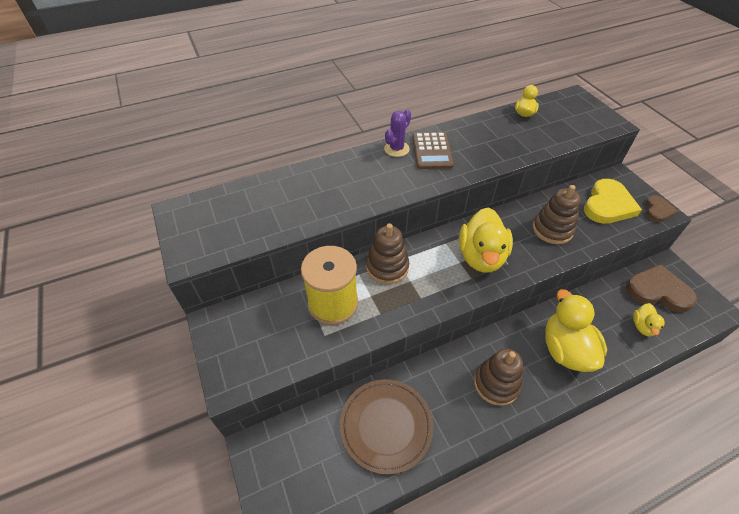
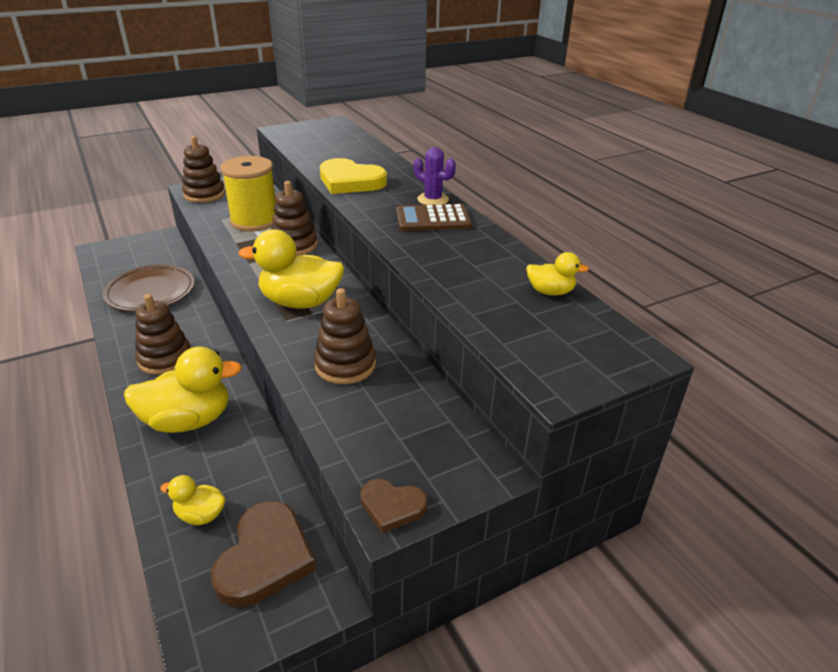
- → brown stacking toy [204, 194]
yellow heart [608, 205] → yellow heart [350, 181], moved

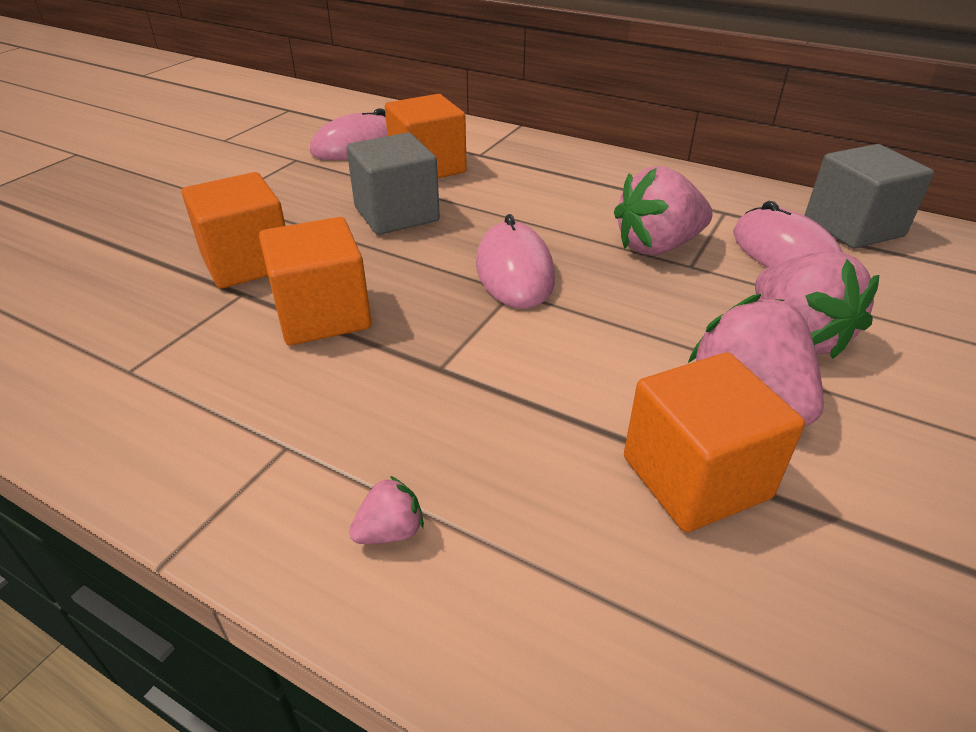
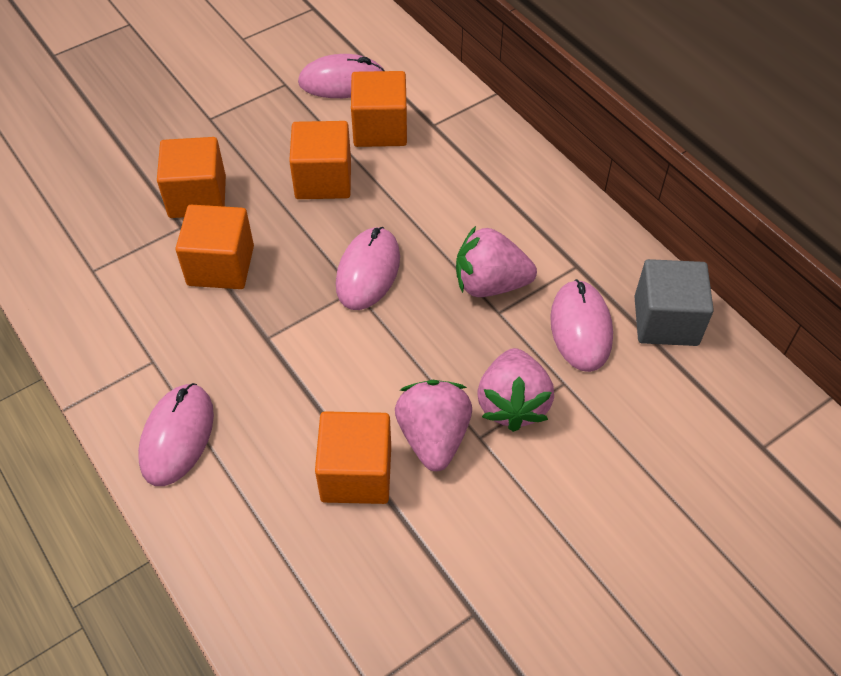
pink strawberry [390, 531] → pink mouse [177, 436]
grey cube [396, 214] → orange cube [323, 179]

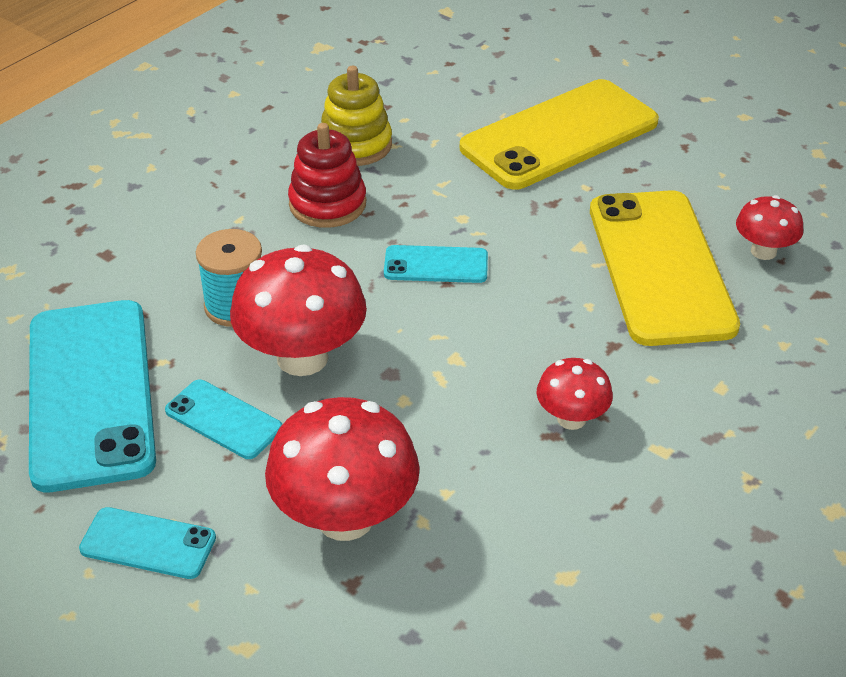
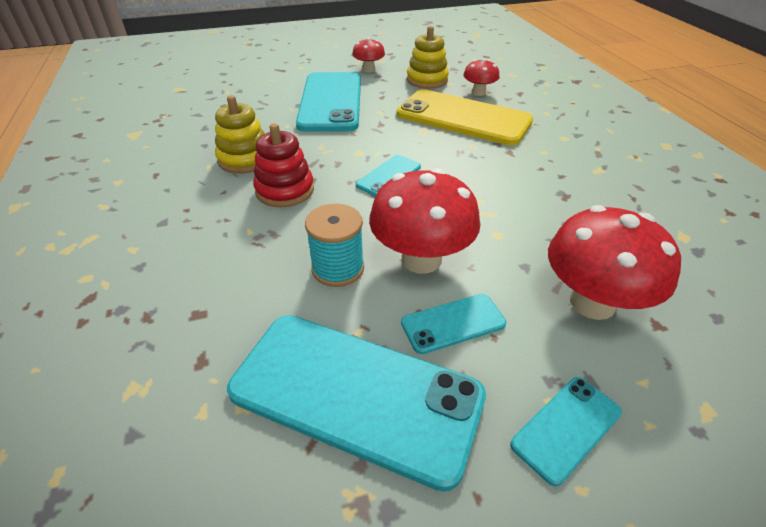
- → yellow stacking toy [427, 80]
red mushroom [571, 418] → red mushroom [369, 70], moved
yellow phone [559, 135] → turquoise phone [331, 102]

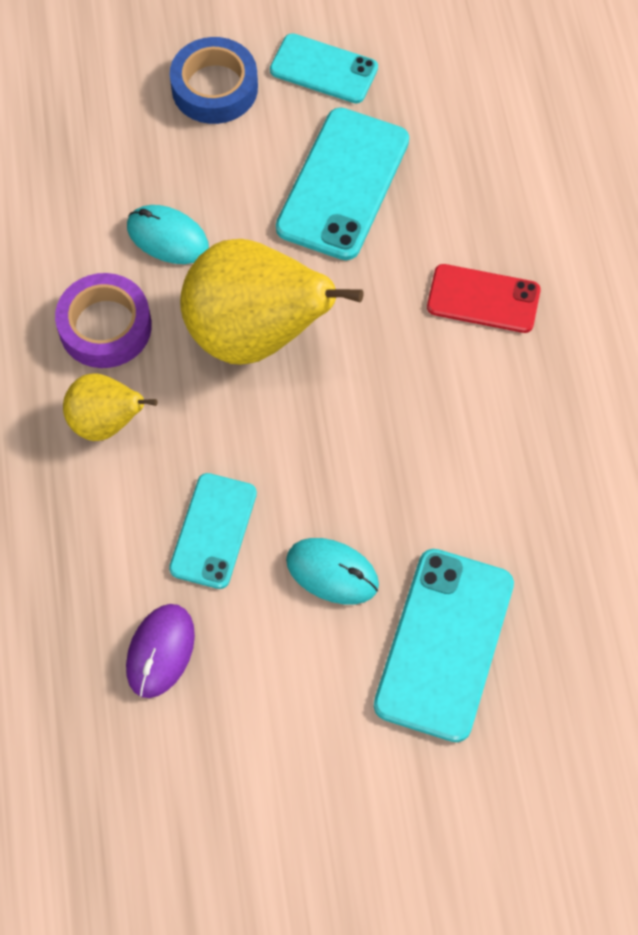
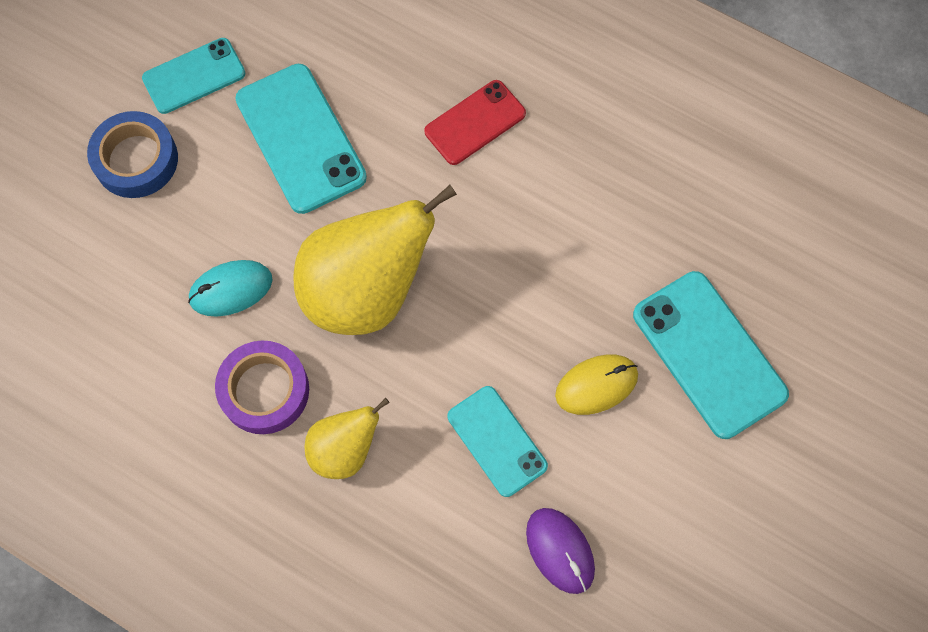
turquoise mouse [332, 572] → yellow mouse [596, 385]

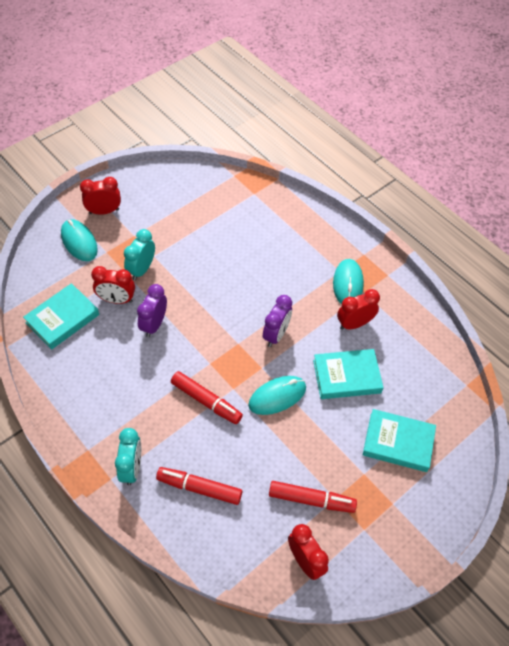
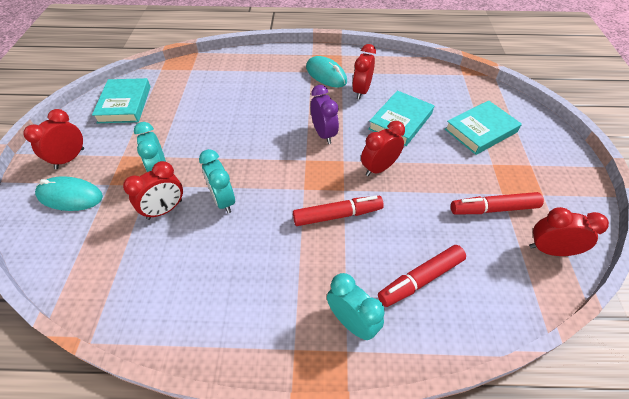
turquoise book [62, 318] → turquoise book [124, 104], moved
turquoise mouse [277, 396] → red clock [379, 168]
purple clock [154, 324] → turquoise clock [223, 200]
red marker [311, 500] → red marker [493, 209], 150 degrees counterclockwise

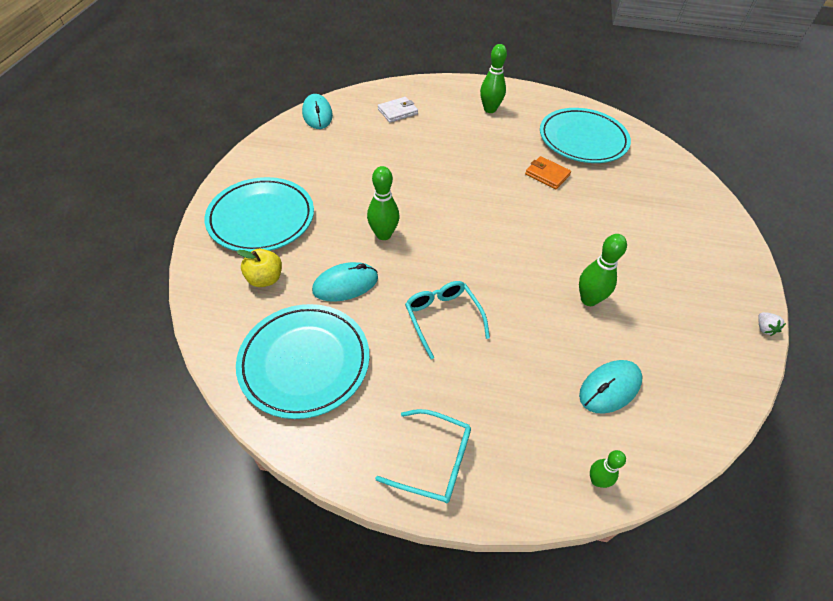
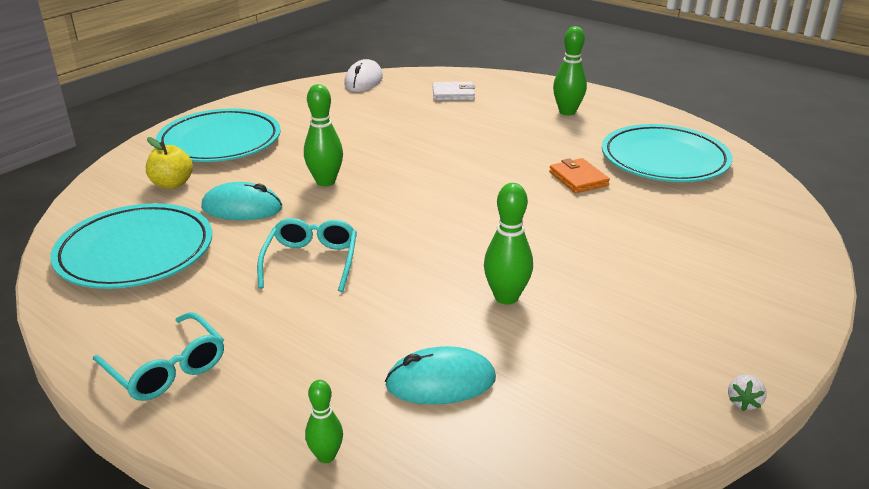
turquoise mouse [317, 114] → white mouse [363, 81]

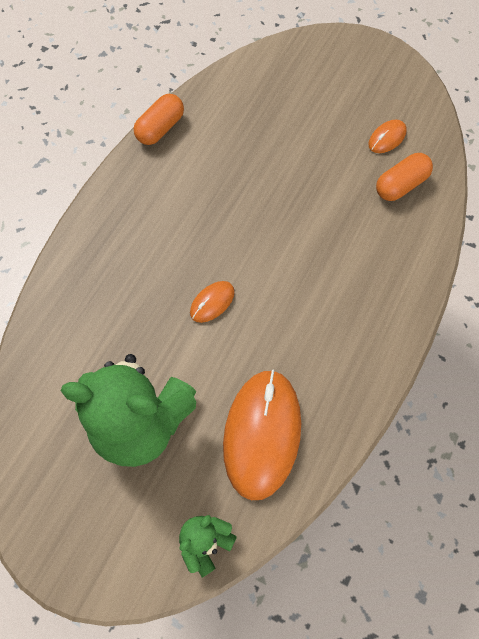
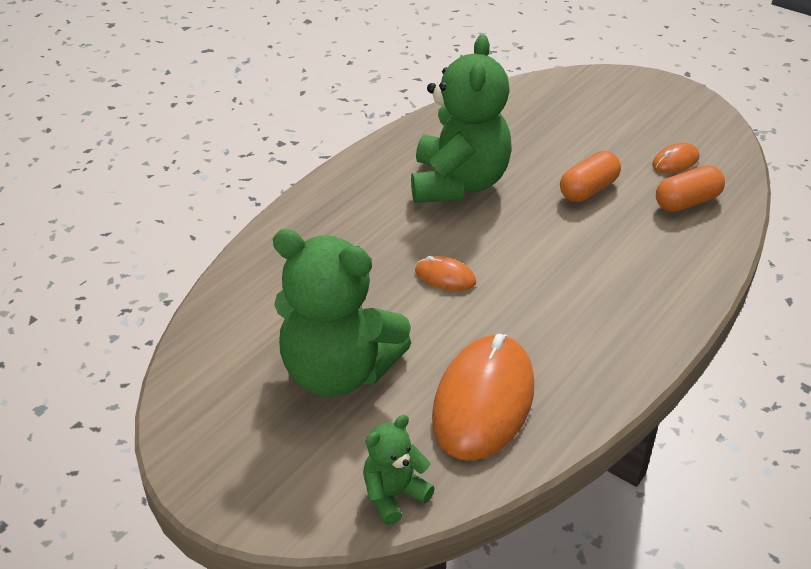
- → green teddy bear [458, 184]
orange capsule [160, 128] → orange capsule [588, 190], moved
orange mouse [212, 302] → orange mouse [445, 276], 60 degrees clockwise

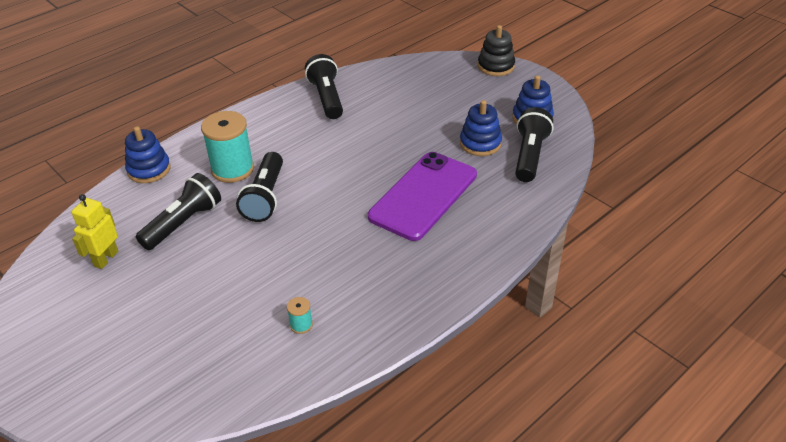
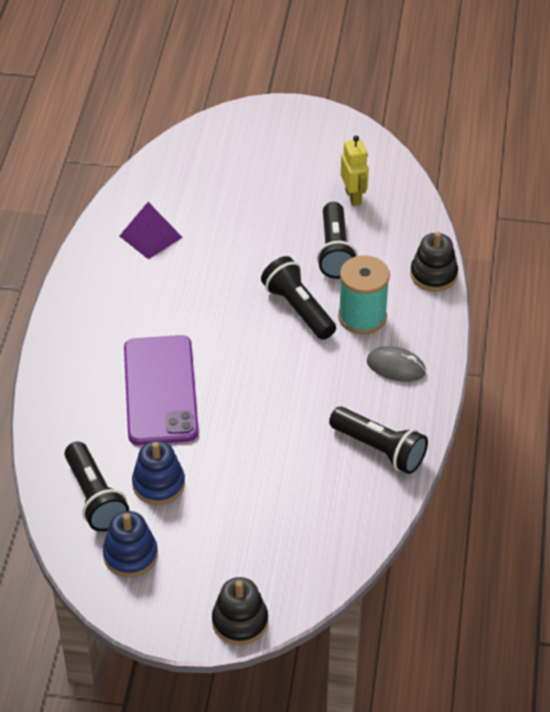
- → grey mouse [396, 367]
turquoise spool [301, 325] → purple pyramid [150, 236]
blue stacking toy [149, 169] → black stacking toy [433, 275]

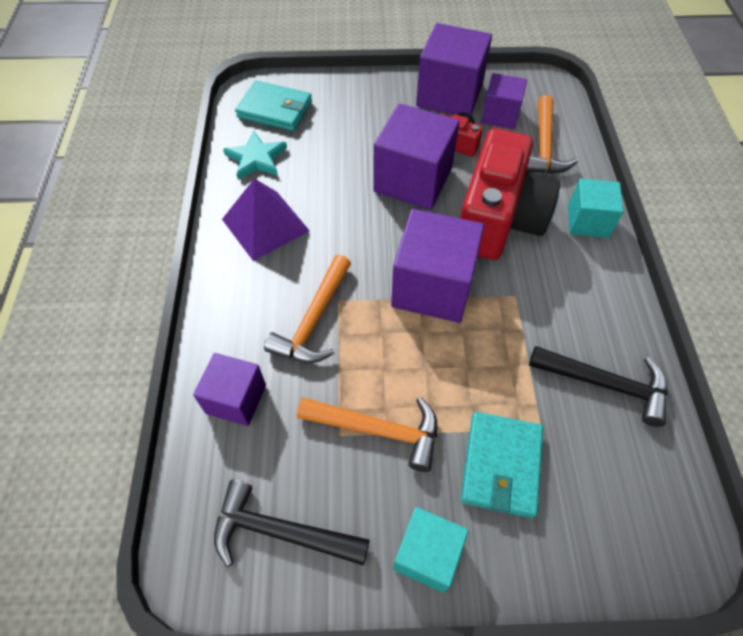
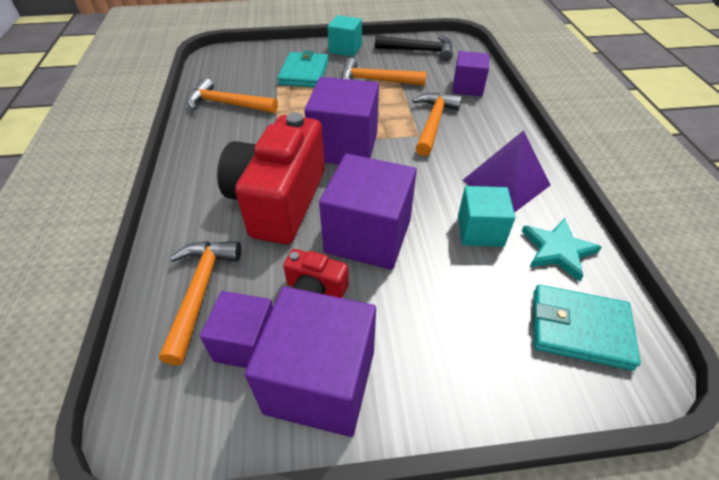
turquoise cube [588, 221] → turquoise cube [480, 230], moved
black hammer [605, 384] → orange hammer [227, 104]

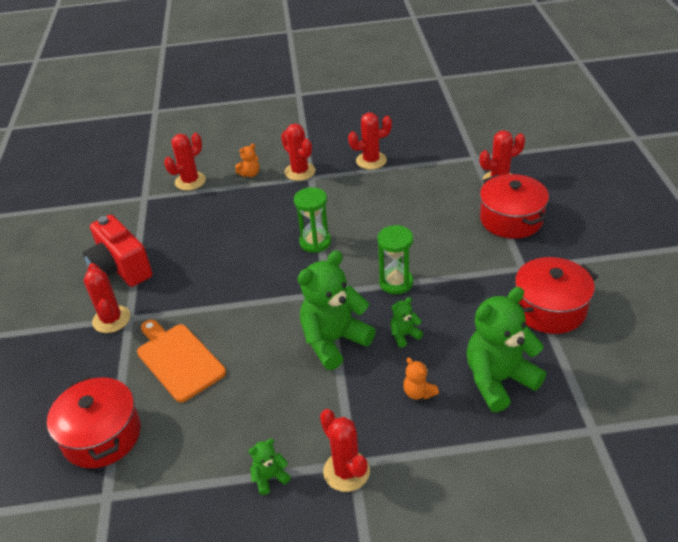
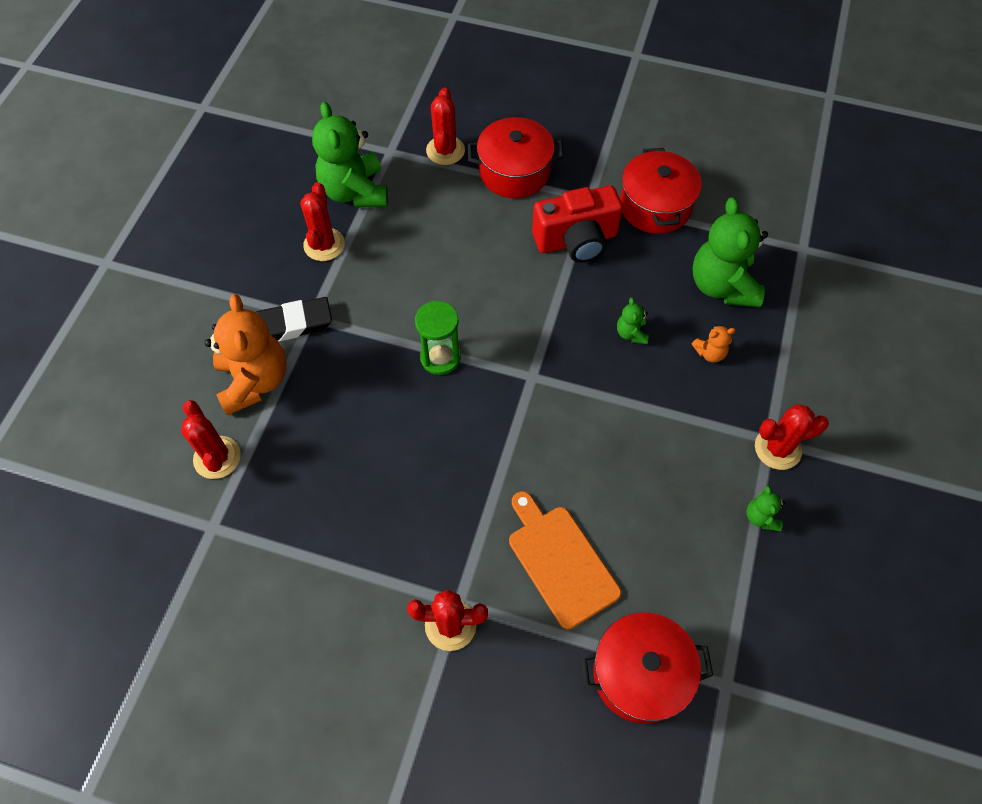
green hourglass [396, 282] → -
red camera [121, 268] → red camera [576, 240], moved
green teddy bear [334, 341] → green teddy bear [355, 192], moved
red cactus [300, 172] → black eraser [291, 325]
orange cutting board [178, 359] → orange cutting board [560, 561], 75 degrees clockwise
orange teddy bear [250, 174] → orange teddy bear [254, 381], x2.25

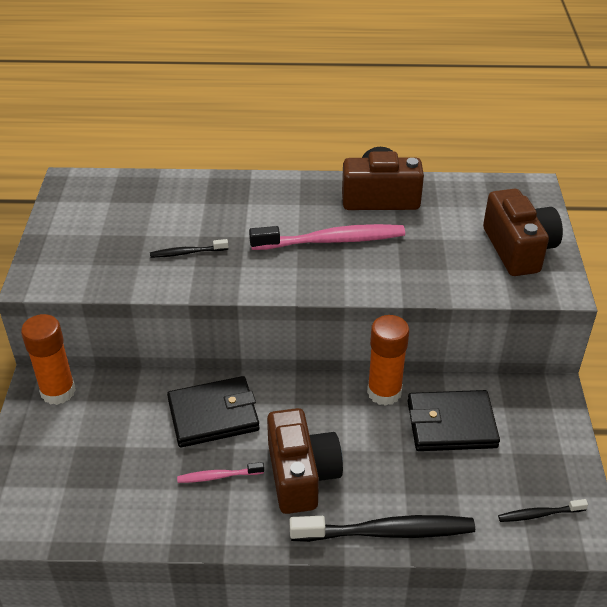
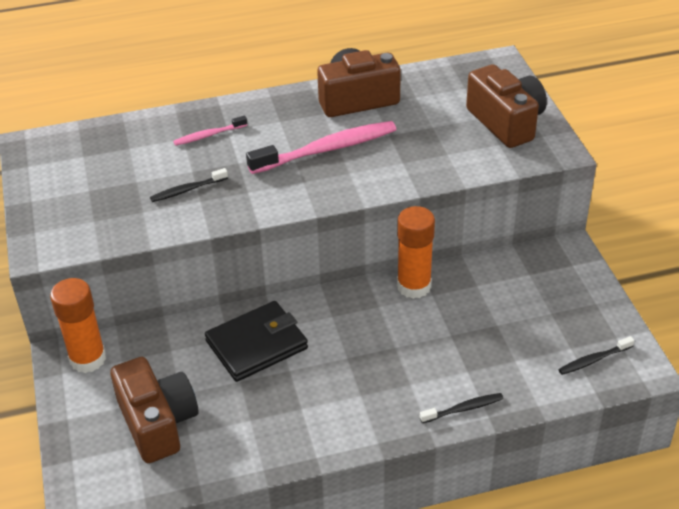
black wallet [451, 424] → -
pink toothbrush [218, 476] → pink toothbrush [208, 135], moved
brown camera [301, 475] → brown camera [157, 423], moved
black toothbrush [386, 532] → black toothbrush [463, 409], x0.50

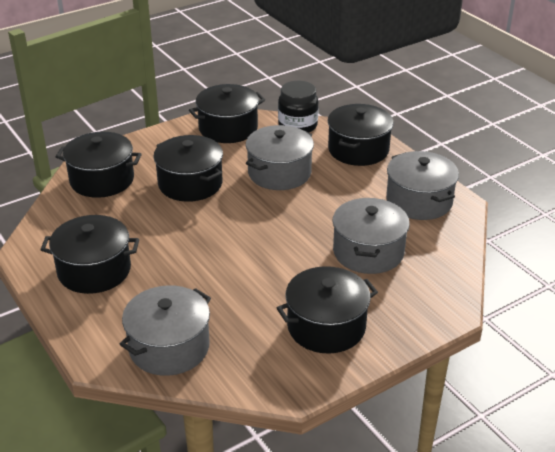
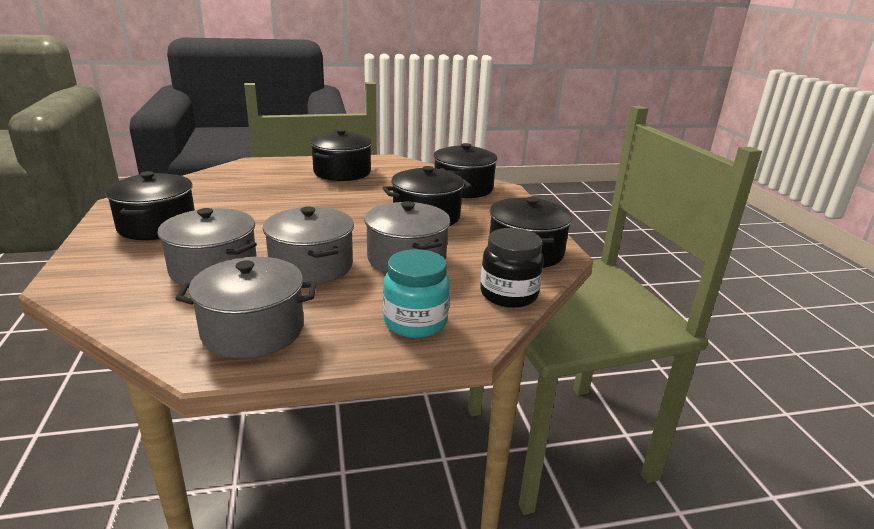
grey pot [169, 347] → grey pot [311, 266], moved
black pot [358, 150] → turquoise jar [415, 322]

